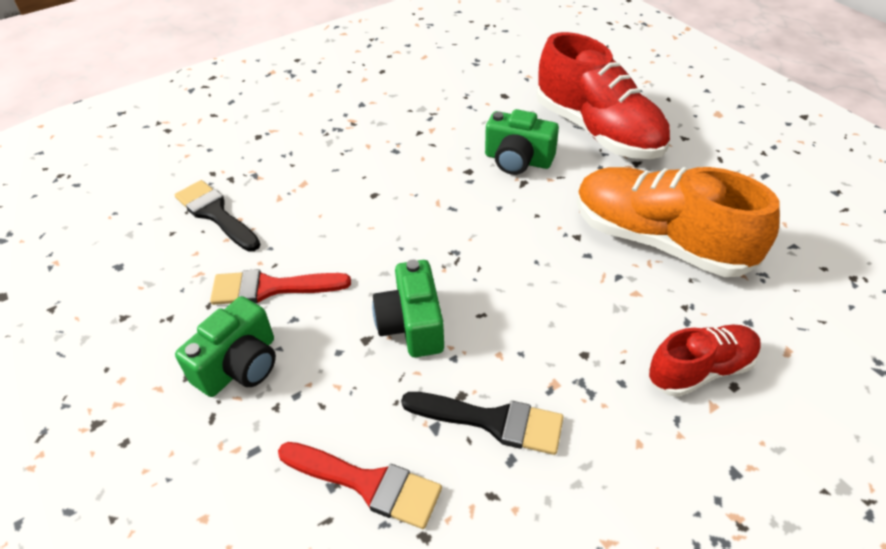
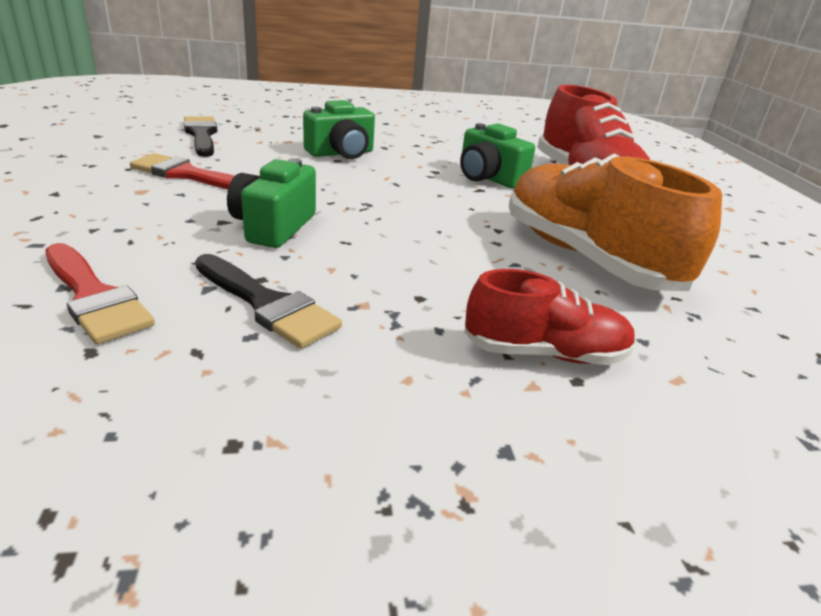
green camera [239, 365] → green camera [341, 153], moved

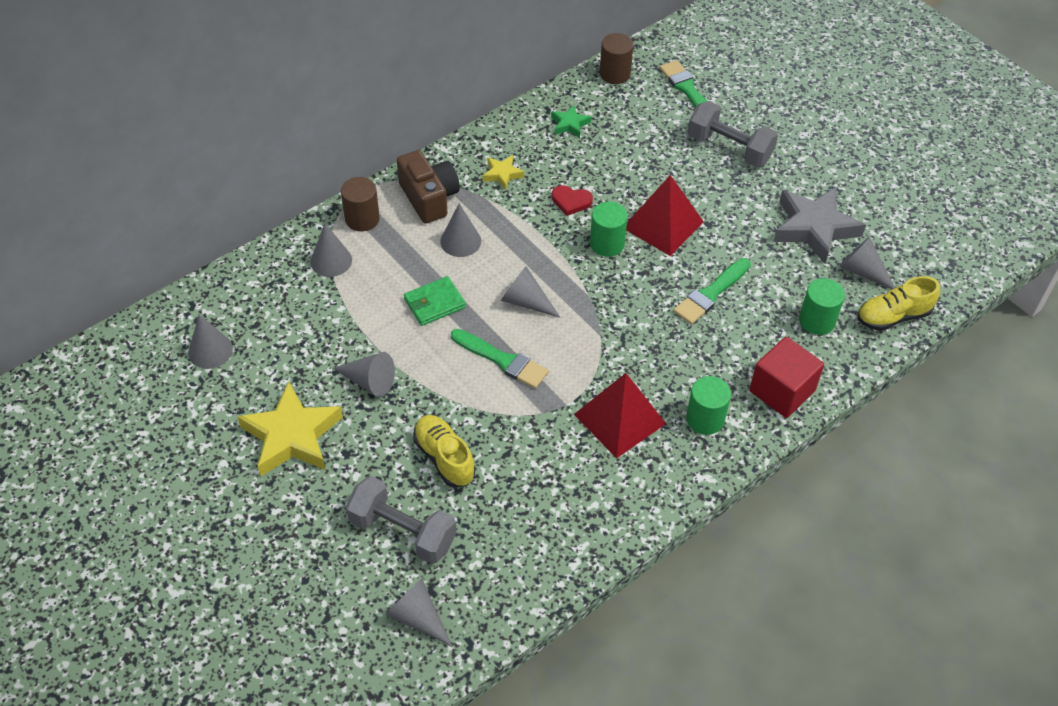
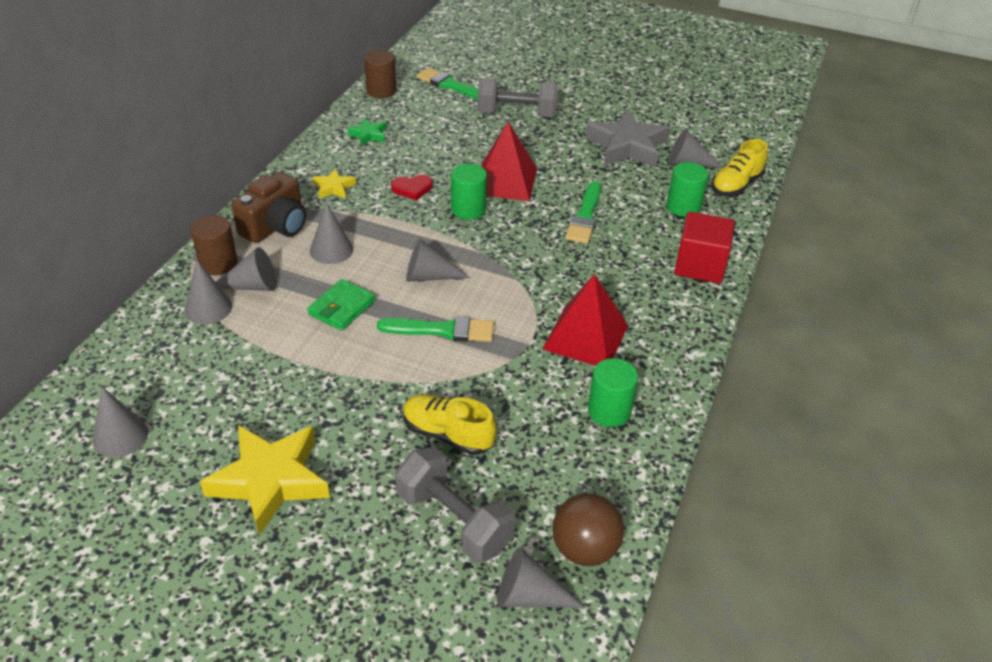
- → brown ball [584, 549]
grey cone [369, 381] → grey cone [253, 285], moved
green cylinder [705, 419] → green cylinder [609, 411], moved
grey dumbbell [403, 531] → grey dumbbell [454, 520], 45 degrees clockwise
brown camera [429, 198] → brown camera [276, 226], 90 degrees clockwise

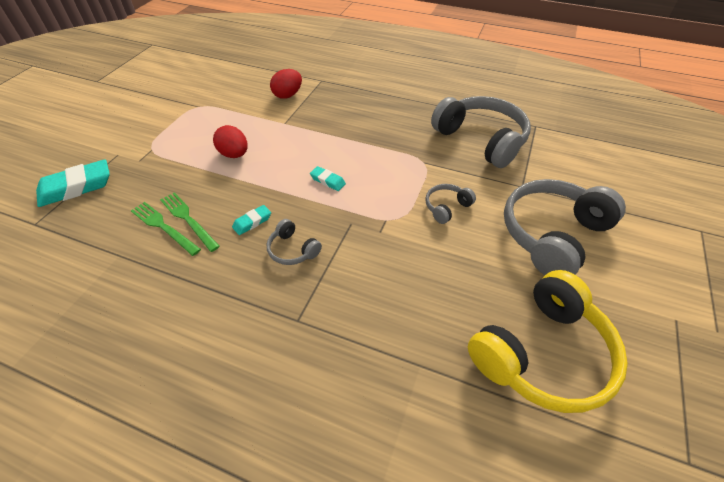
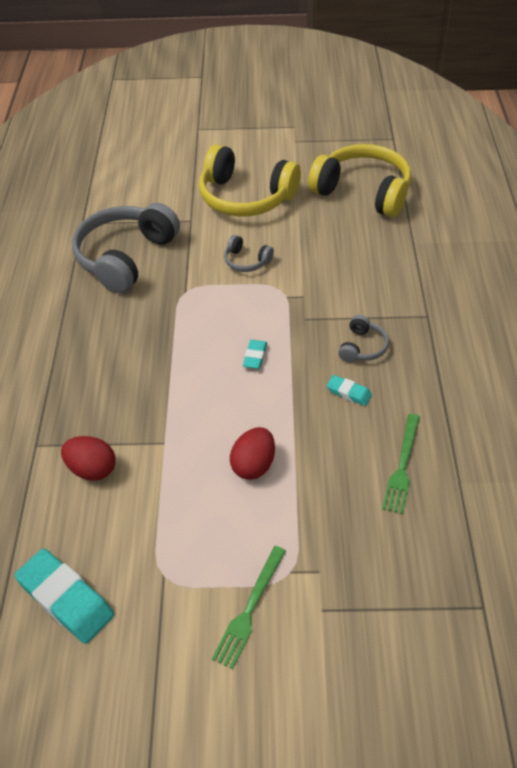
turquoise eraser [76, 187] → turquoise eraser [66, 599], moved
green fork [188, 219] → green fork [249, 609], moved
grey headphones [552, 235] → yellow headphones [245, 197]

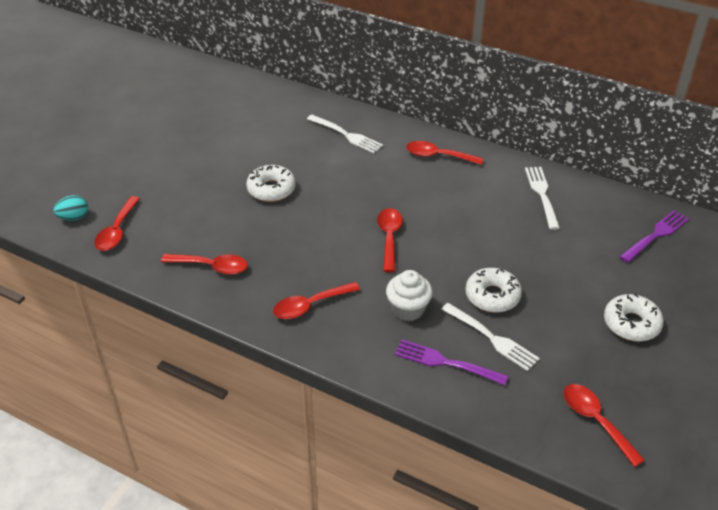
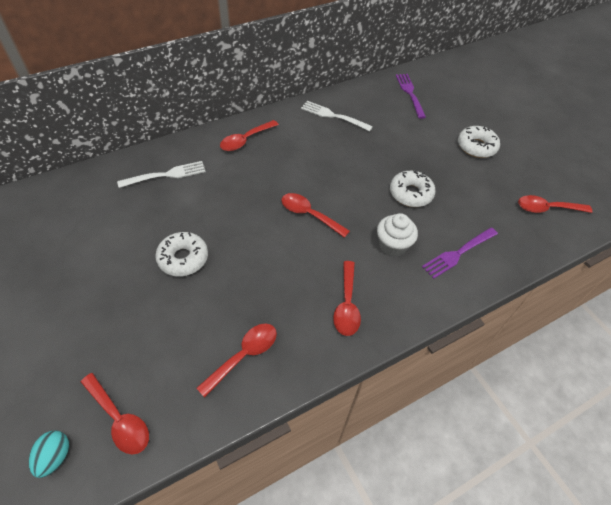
white fork [491, 338] → -

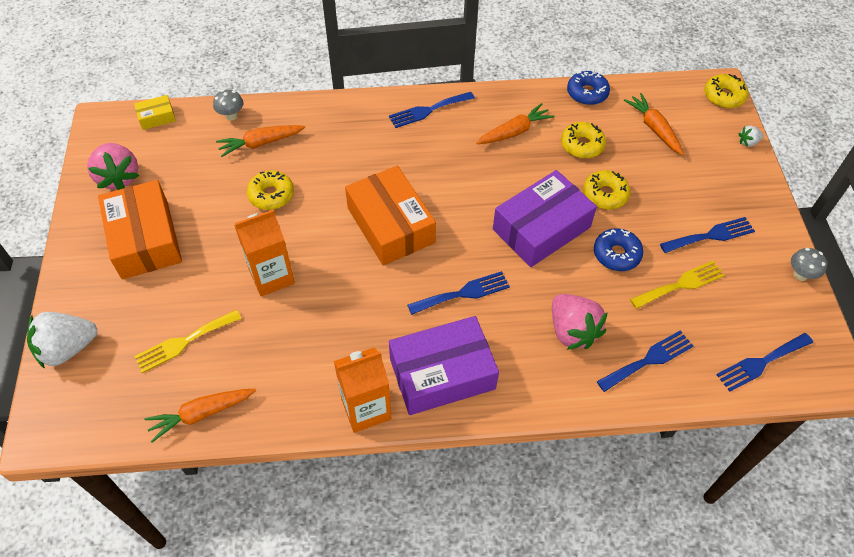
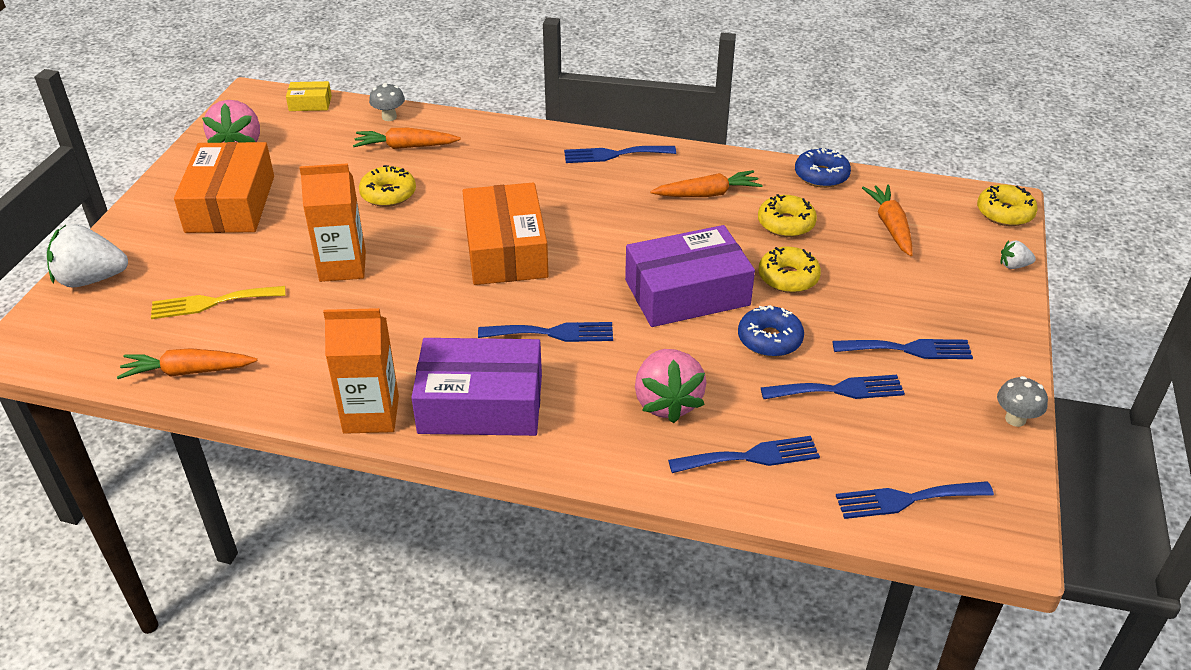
yellow fork [681, 284] → blue fork [839, 390]

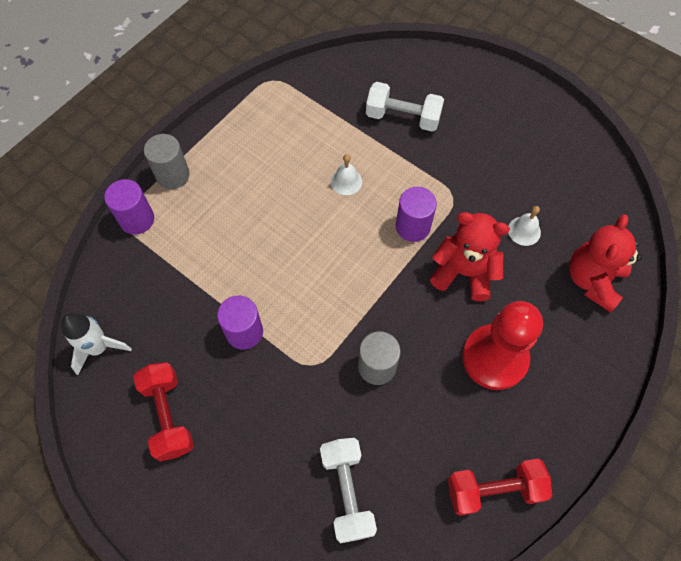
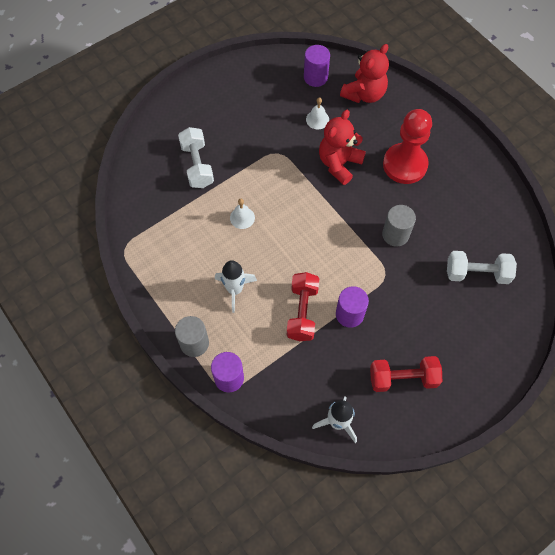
- → white rocket [235, 290]
purple cylinder [412, 226] → purple cylinder [315, 77], moved
red dumbbell [494, 489] → red dumbbell [302, 312], moved
white dumbbell [403, 117] → white dumbbell [197, 165], 45 degrees counterclockwise
red teddy bear [593, 280] → red teddy bear [364, 94], 90 degrees counterclockwise

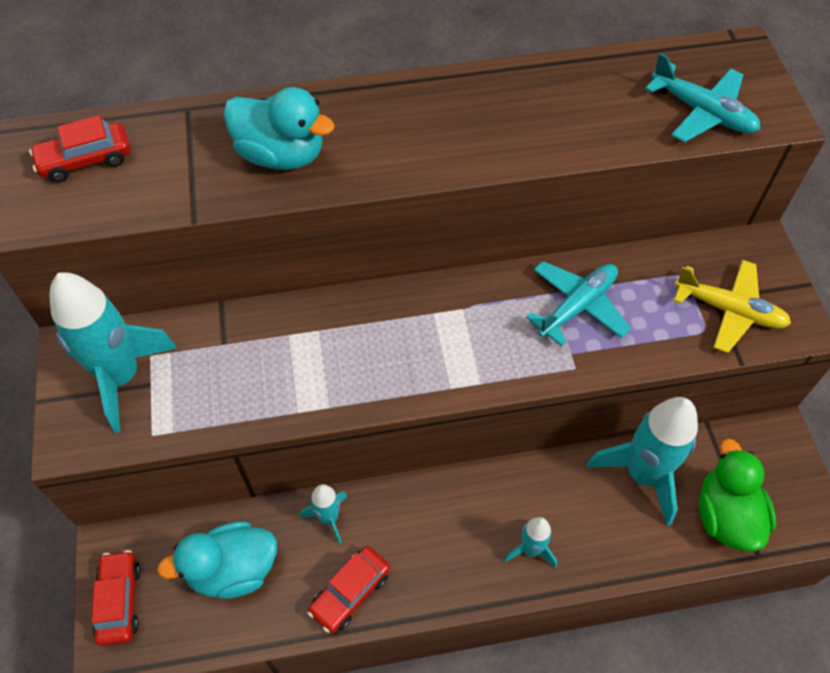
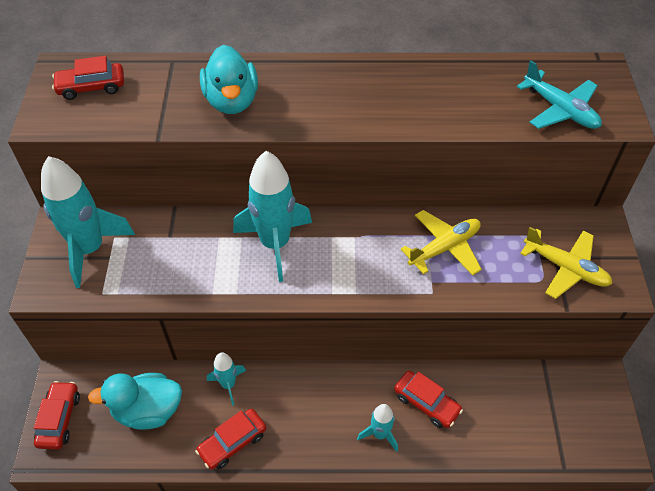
green duck [725, 516] → -
- → red car [426, 403]
turquoise rocket [642, 474] → turquoise rocket [275, 244], moved
turquoise plane [577, 306] → yellow plane [444, 248]
turquoise duck [281, 155] → turquoise duck [232, 101], 45 degrees clockwise

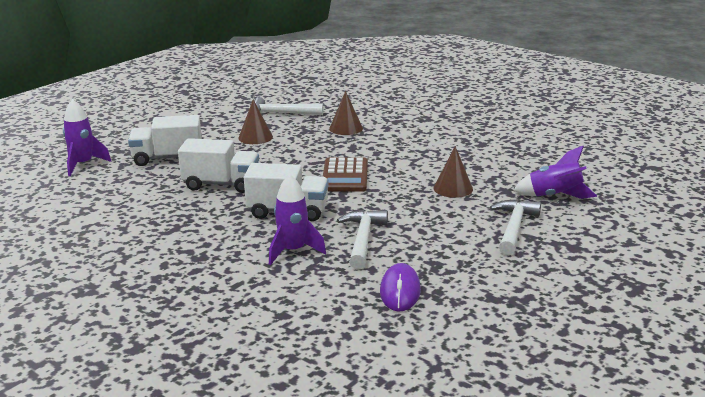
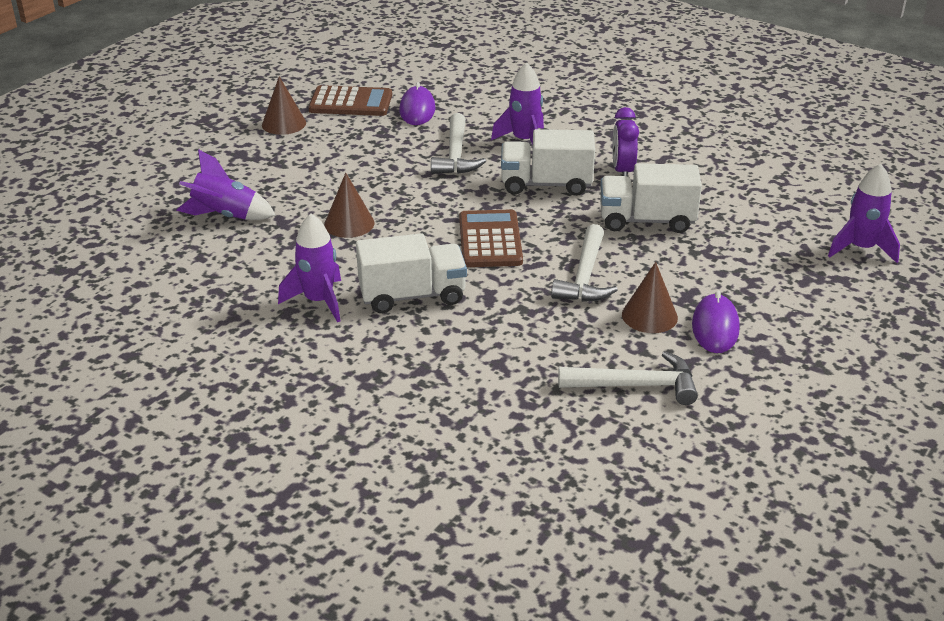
- → purple rocket [318, 301]
- → brown calculator [351, 102]
- → purple clock [622, 171]
- → purple mouse [715, 327]
white truck [167, 158] → white truck [412, 295], moved
brown cone [346, 128] → brown cone [284, 123], moved
white hammer [514, 228] → white hammer [585, 276], moved

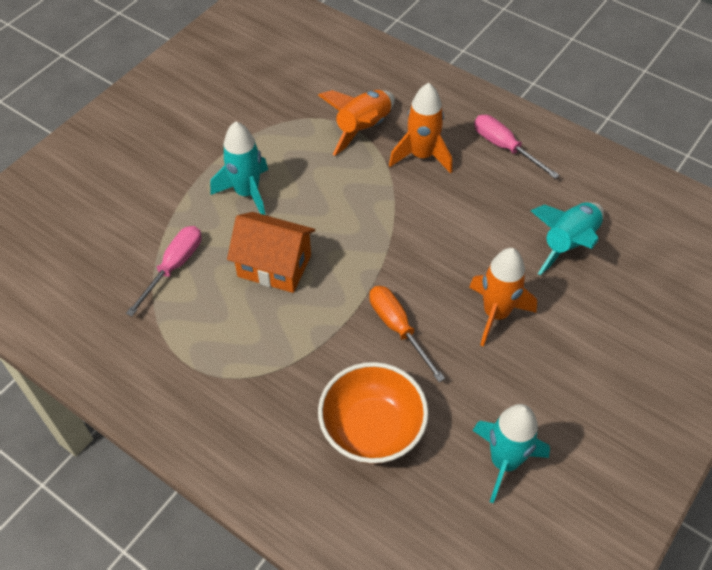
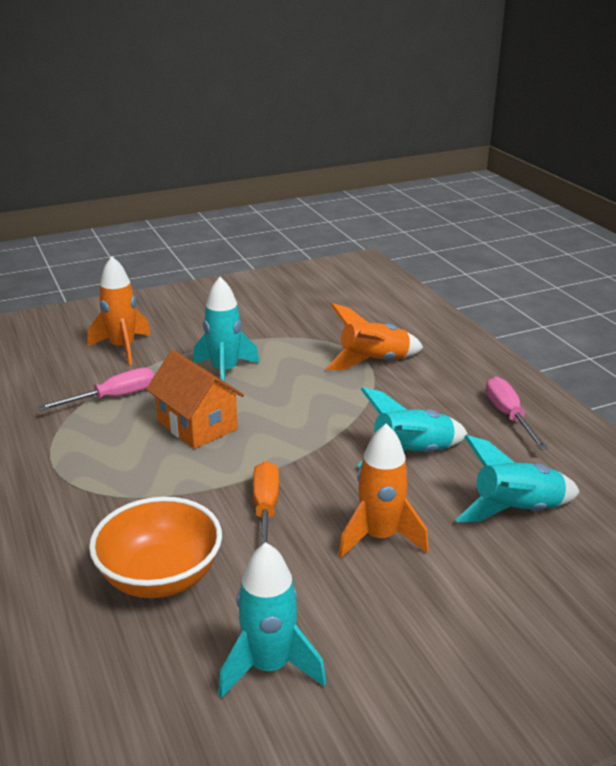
- → turquoise rocket [412, 454]
orange rocket [422, 156] → orange rocket [123, 348], moved

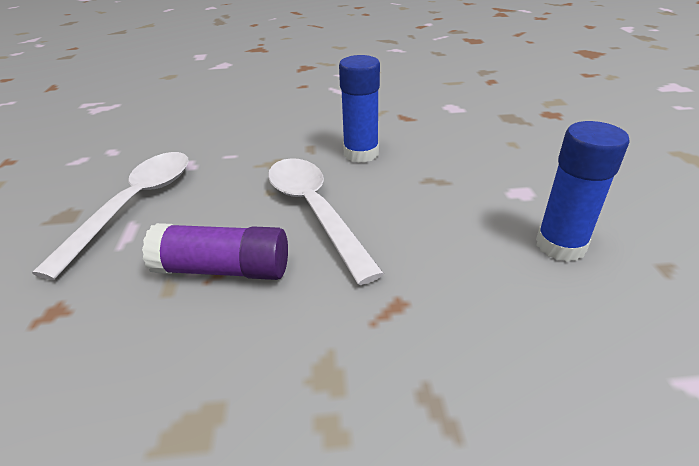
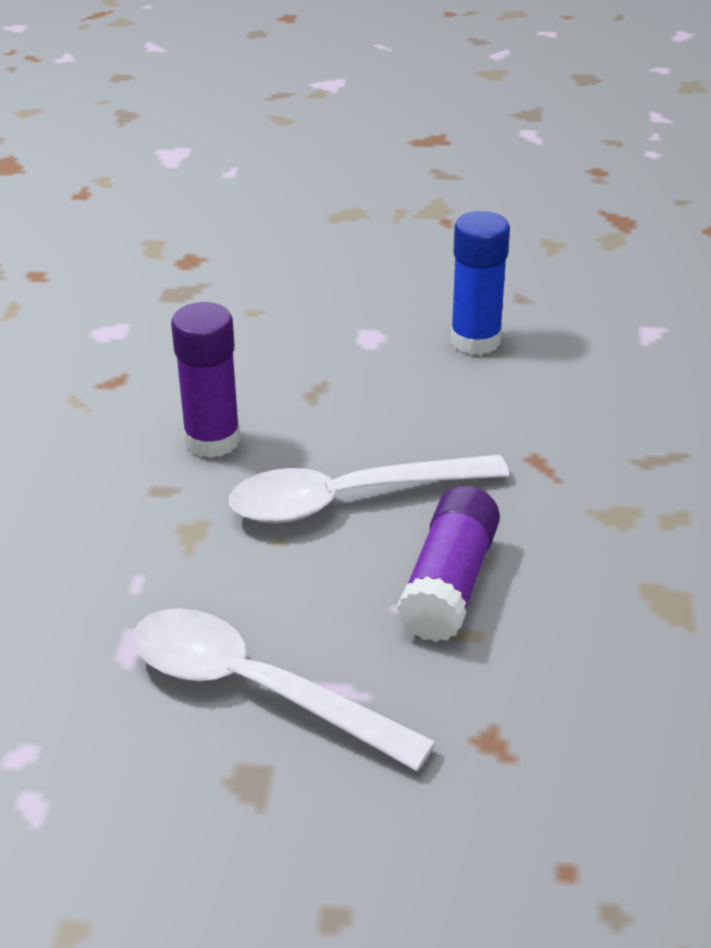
blue glue stick [361, 154] → purple glue stick [212, 440]

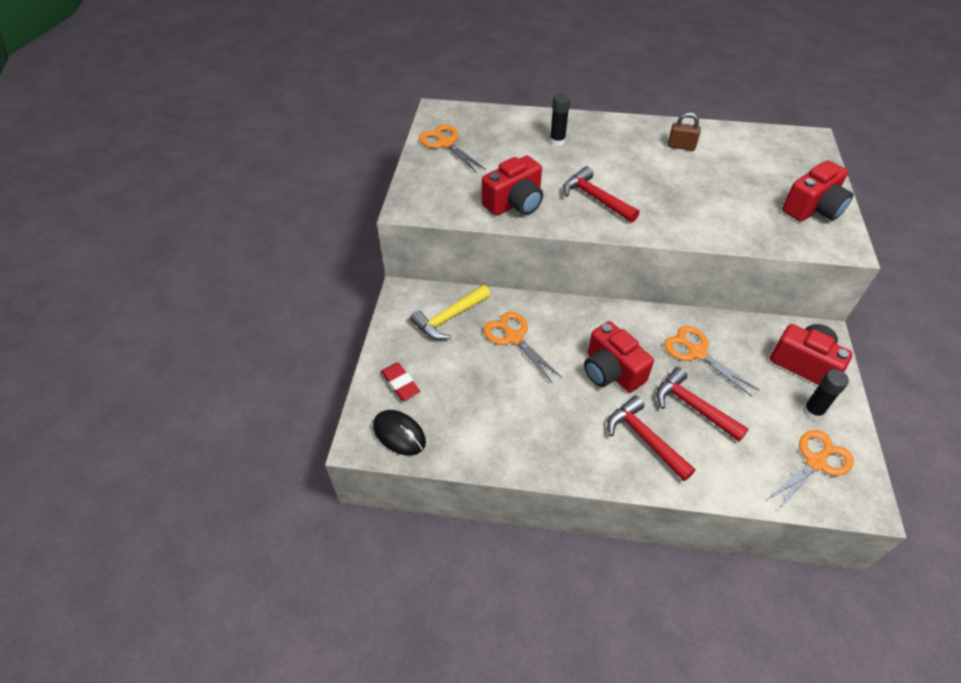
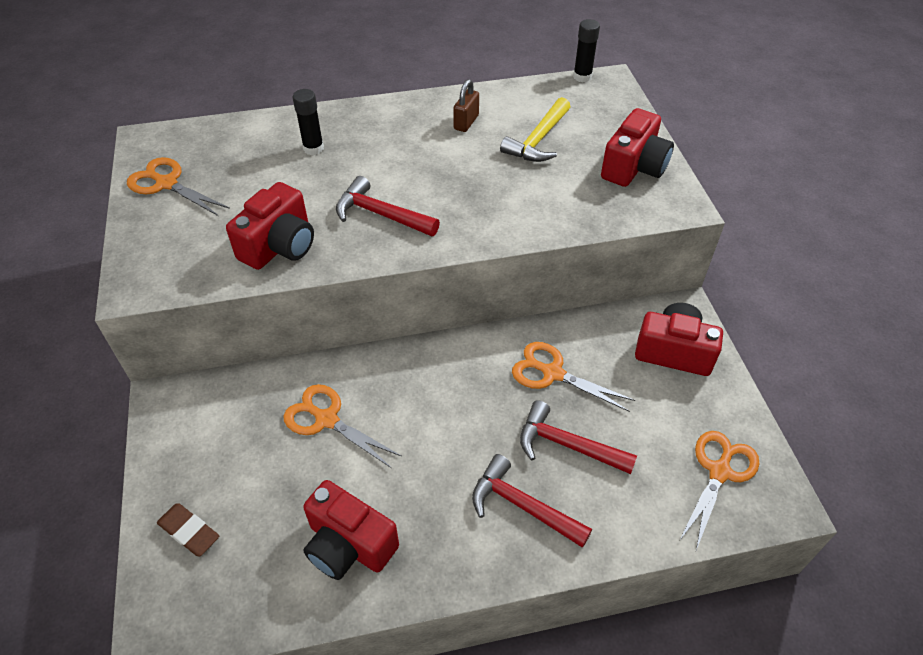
black mouse [399, 434] → -
yellow hammer [449, 318] → yellow hammer [538, 140], moved
red camera [611, 371] → red camera [349, 545], moved
black glue stick [812, 411] → black glue stick [582, 77], moved
red eraser [400, 383] → brown eraser [189, 532]
brown padlock [681, 146] → brown padlock [466, 122], 60 degrees counterclockwise

